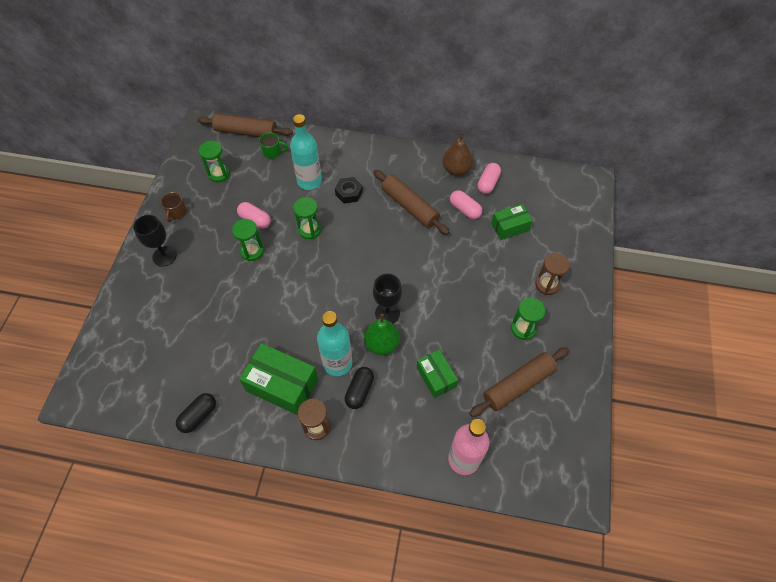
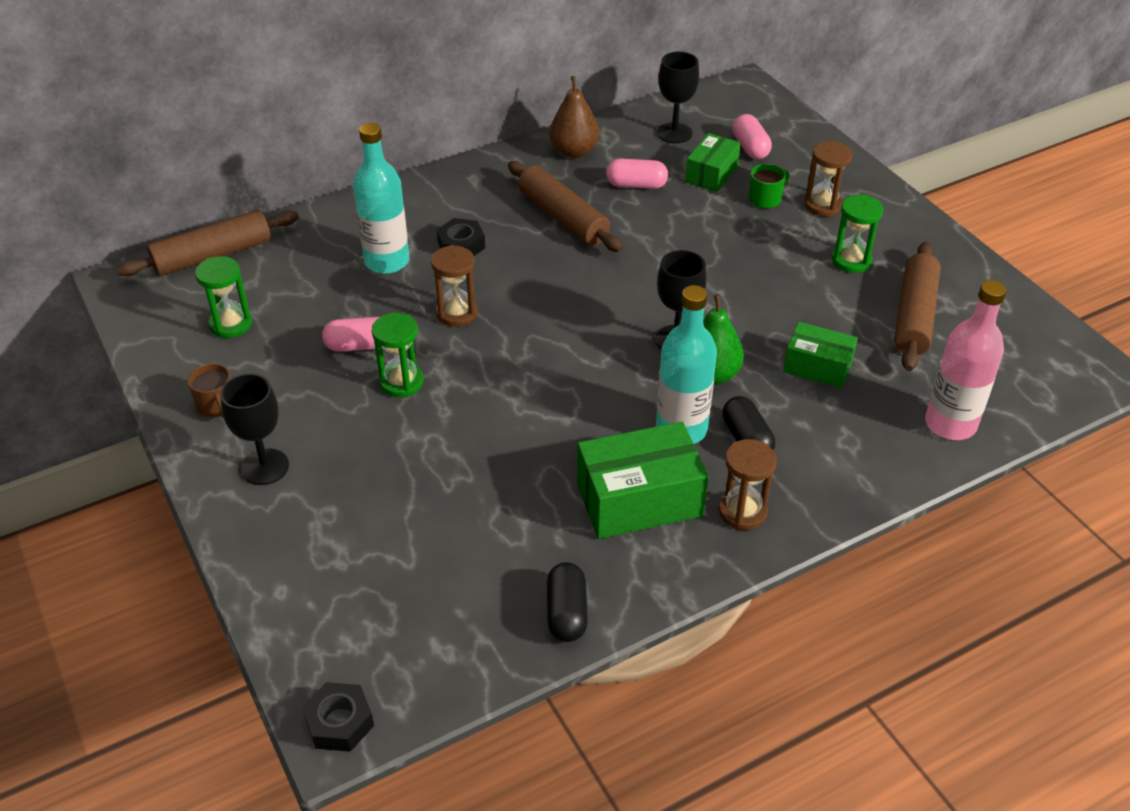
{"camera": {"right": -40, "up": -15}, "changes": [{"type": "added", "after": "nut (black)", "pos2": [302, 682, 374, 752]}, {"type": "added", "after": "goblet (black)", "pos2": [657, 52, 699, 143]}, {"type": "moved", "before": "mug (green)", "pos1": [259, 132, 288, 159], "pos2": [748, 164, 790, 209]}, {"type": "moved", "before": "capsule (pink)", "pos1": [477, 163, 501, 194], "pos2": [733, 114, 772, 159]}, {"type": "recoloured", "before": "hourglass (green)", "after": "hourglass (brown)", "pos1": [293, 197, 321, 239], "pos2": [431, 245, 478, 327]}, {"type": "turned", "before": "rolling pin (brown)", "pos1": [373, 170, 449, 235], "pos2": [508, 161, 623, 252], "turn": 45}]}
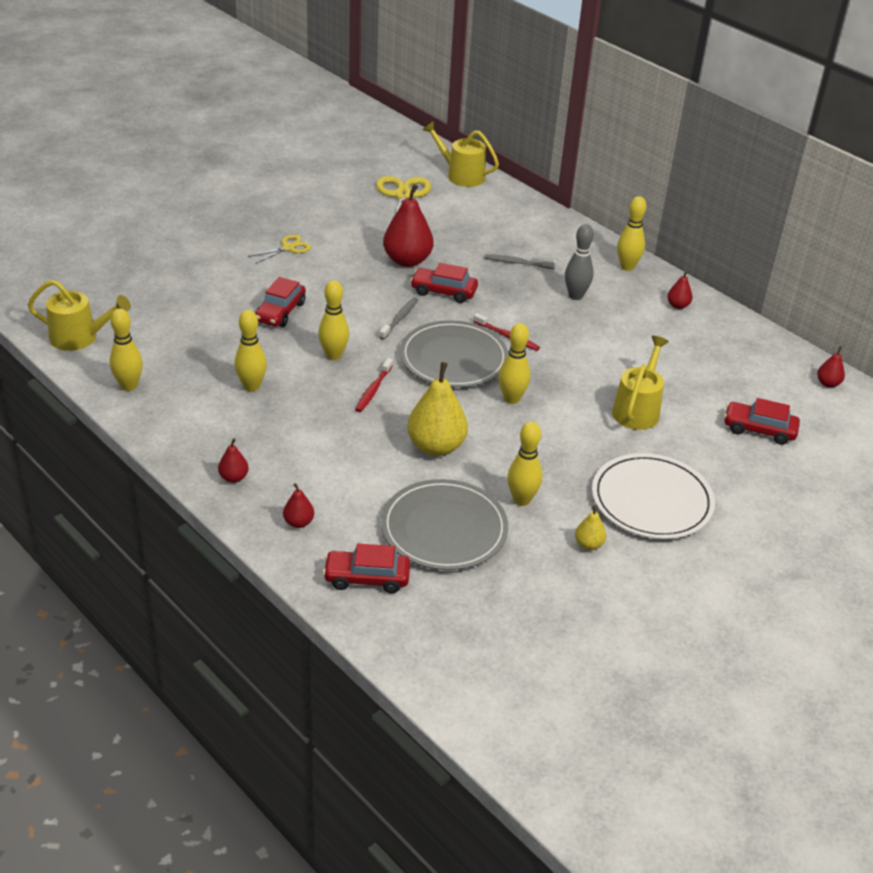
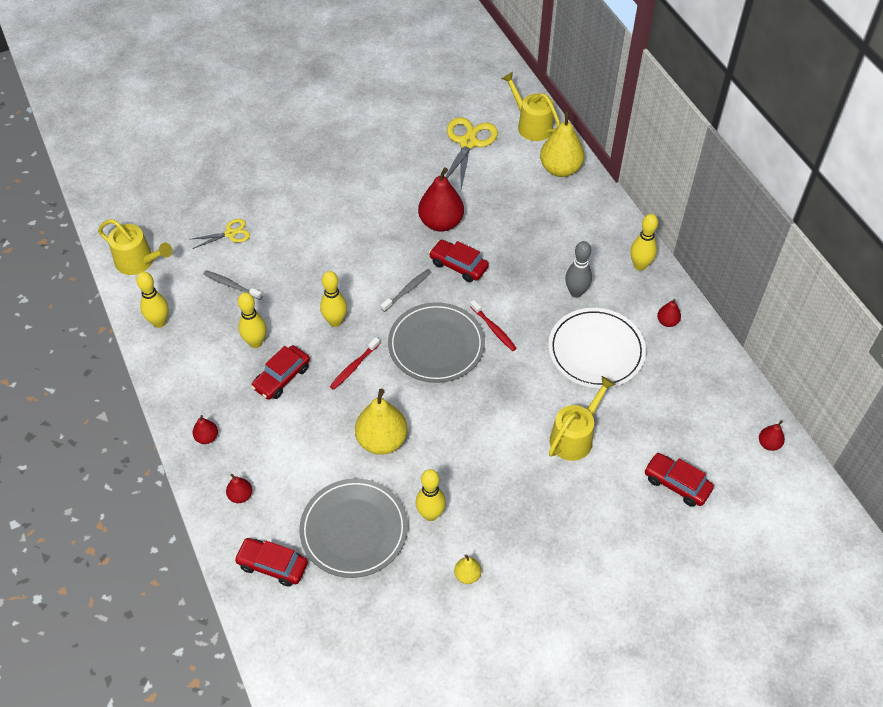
{"camera": {"right": 20, "up": 15}, "changes": [{"type": "removed", "before": "bowling pin (yellow)", "pos1": [499, 323, 530, 404]}, {"type": "added", "after": "pear (yellow)", "pos2": [540, 110, 584, 177]}, {"type": "moved", "before": "scissors (yellow)", "pos1": [248, 235, 311, 264], "pos2": [192, 219, 250, 249]}, {"type": "moved", "before": "car (red)", "pos1": [255, 277, 306, 327], "pos2": [251, 345, 310, 400]}, {"type": "moved", "before": "toothbrush (grey)", "pos1": [485, 254, 556, 269], "pos2": [204, 270, 262, 300]}, {"type": "moved", "before": "plate (white)", "pos1": [592, 453, 715, 539], "pos2": [548, 308, 646, 389]}]}
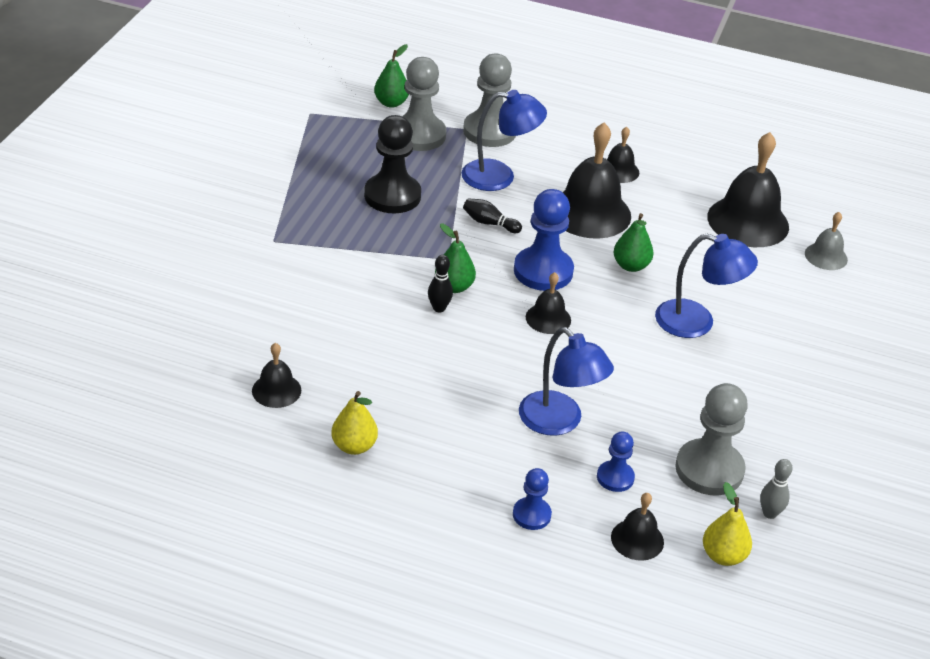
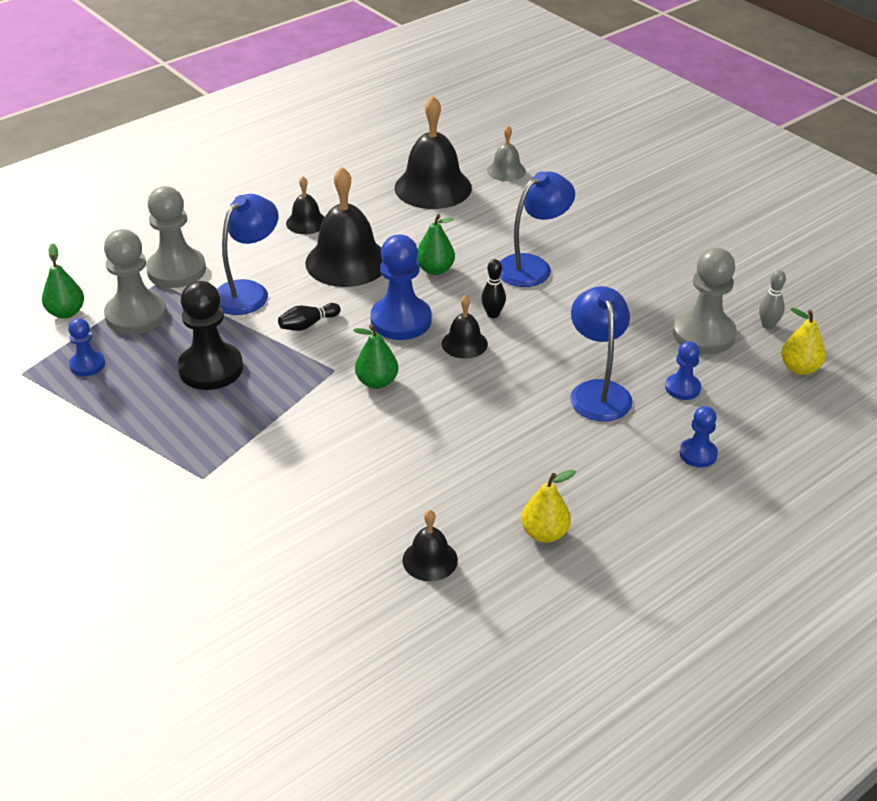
{"camera": {"right": -55, "up": 0}, "changes": [{"type": "removed", "before": "bell (black)", "pos1": [611, 493, 664, 561]}, {"type": "added", "after": "pawn (blue)", "pos2": [68, 318, 105, 376]}, {"type": "moved", "before": "bowling pin (black)", "pos1": [428, 255, 453, 312], "pos2": [481, 259, 506, 318]}, {"type": "turned", "before": "lamp (blue)", "pos1": [519, 327, 614, 436], "pos2": [570, 286, 633, 421], "turn": -90}]}
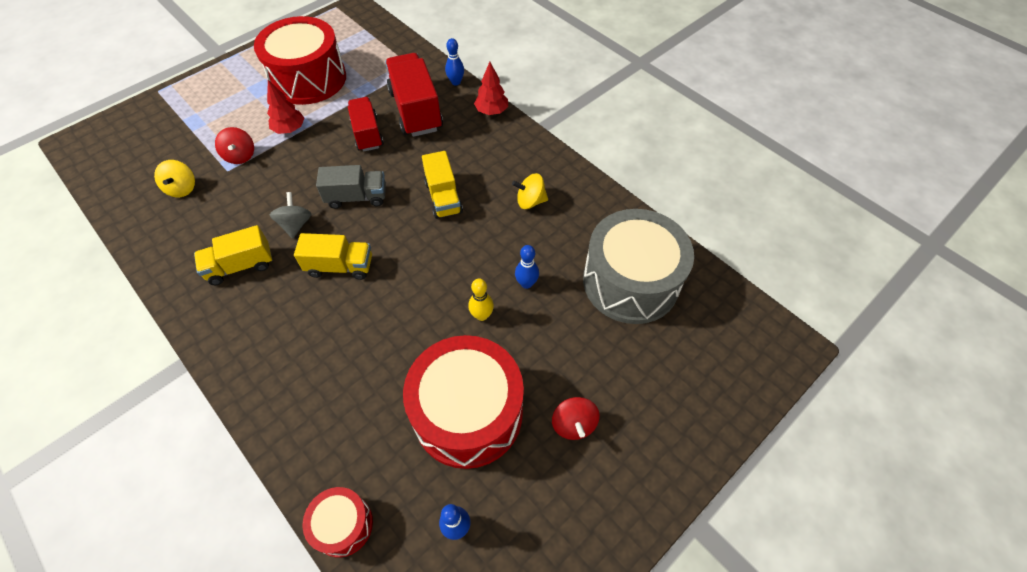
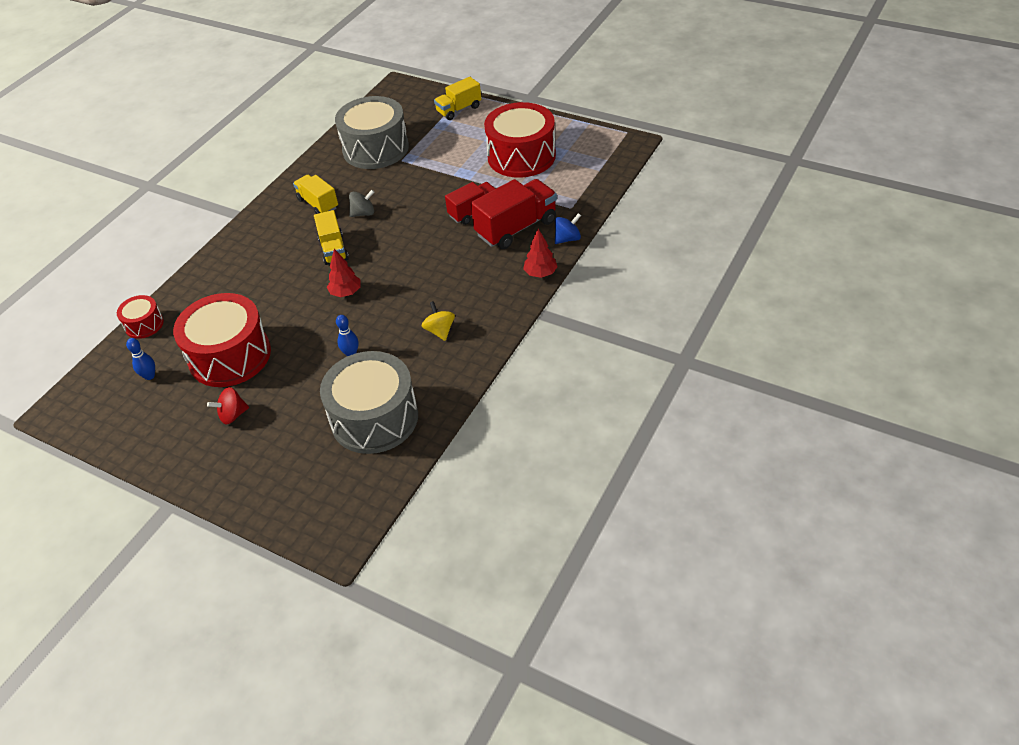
{"camera": {"right": 75, "up": -10}, "changes": [{"type": "removed", "before": "spinning top (red)", "pos1": [215, 127, 254, 164]}, {"type": "removed", "before": "truck (grey)", "pos1": [316, 165, 386, 209]}, {"type": "removed", "before": "bowling pin (yellow)", "pos1": [468, 278, 494, 321]}, {"type": "moved", "before": "tree (red)", "pos1": [267, 80, 304, 134], "pos2": [327, 249, 361, 297]}, {"type": "moved", "before": "truck (yellow)", "pos1": [422, 151, 463, 219], "pos2": [434, 77, 481, 120]}, {"type": "replaced", "before": "spinning top (yellow)", "after": "drum (grey)", "pos1": [154, 160, 195, 197], "pos2": [335, 96, 409, 169]}, {"type": "replaced", "before": "bowling pin (blue)", "after": "spinning top (blue)", "pos1": [445, 38, 464, 85], "pos2": [555, 213, 581, 244]}]}
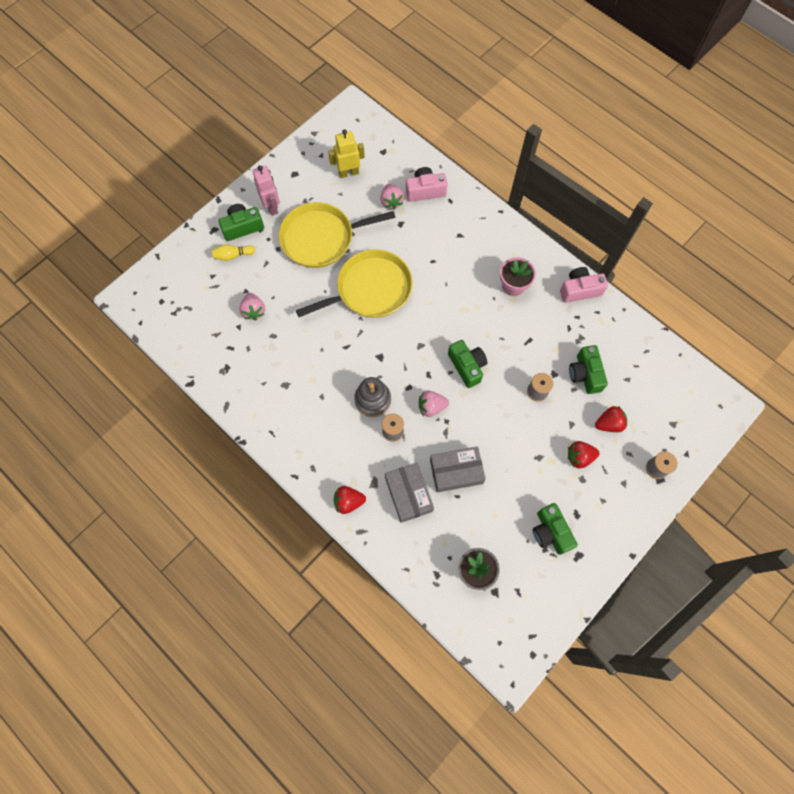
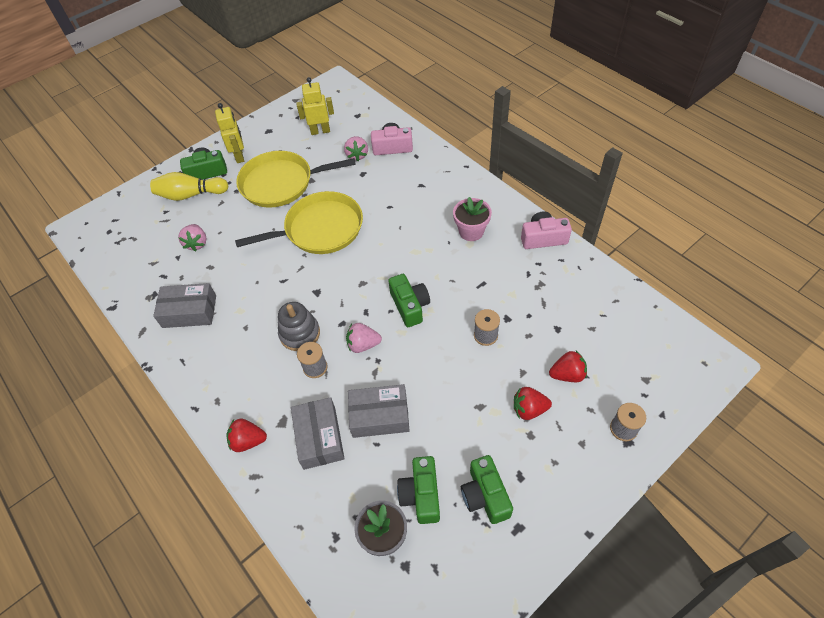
{"camera": {"right": 10, "up": -15}, "changes": [{"type": "added", "after": "box (grey)", "pos2": [153, 283, 216, 328]}, {"type": "moved", "before": "camera (green)", "pos1": [569, 345, 608, 394], "pos2": [397, 456, 440, 524]}, {"type": "recoloured", "before": "robot (pink)", "after": "robot (yellow)", "pos1": [252, 165, 280, 216], "pos2": [215, 103, 244, 163]}, {"type": "resized", "before": "bowling pin (yellow)", "pos1": [212, 244, 255, 261], "pos2": [150, 172, 228, 201], "scale": 1.71}]}
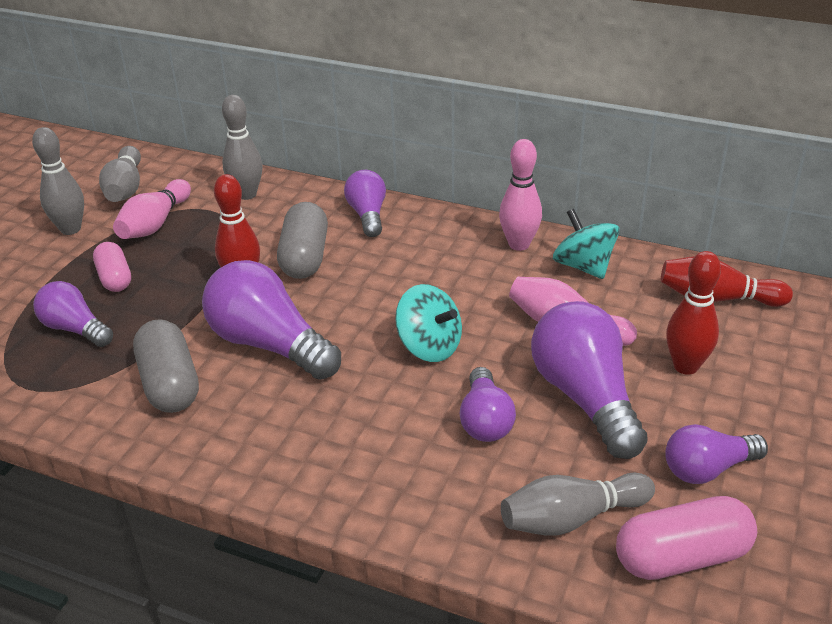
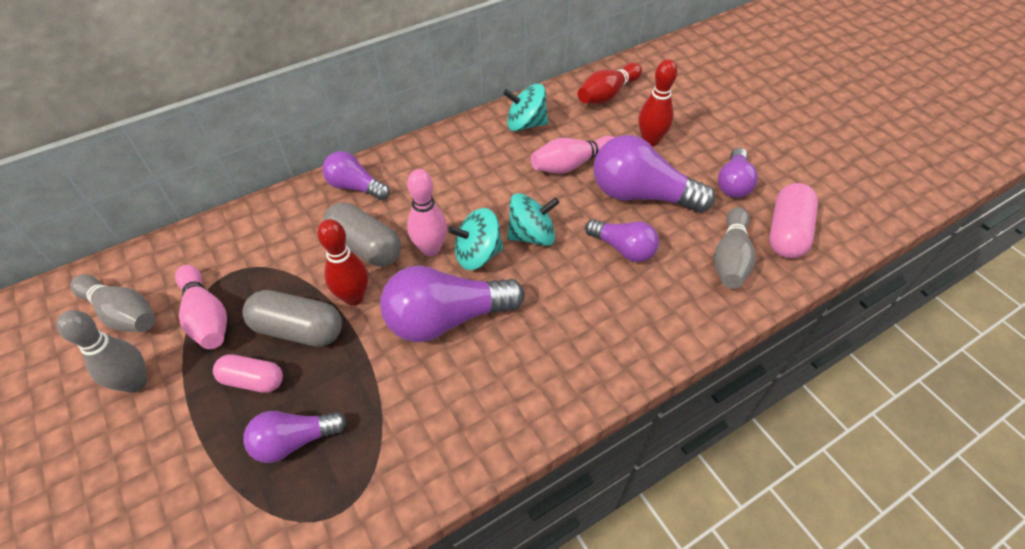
{"camera": {"right": -55, "up": 15}, "changes": [{"type": "removed", "before": "bowling pin (grey)", "pos1": [222, 95, 263, 200]}, {"type": "added", "after": "spinning top (turquoise)", "pos2": [448, 208, 503, 270]}, {"type": "moved", "before": "capsule (grey)", "pos1": [133, 319, 199, 413], "pos2": [242, 290, 342, 347]}, {"type": "moved", "before": "bowling pin (pink)", "pos1": [499, 139, 542, 251], "pos2": [407, 169, 447, 257]}]}
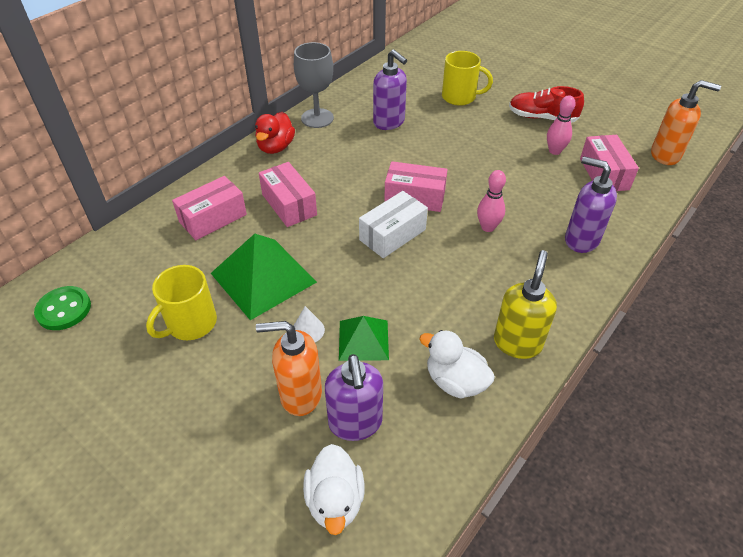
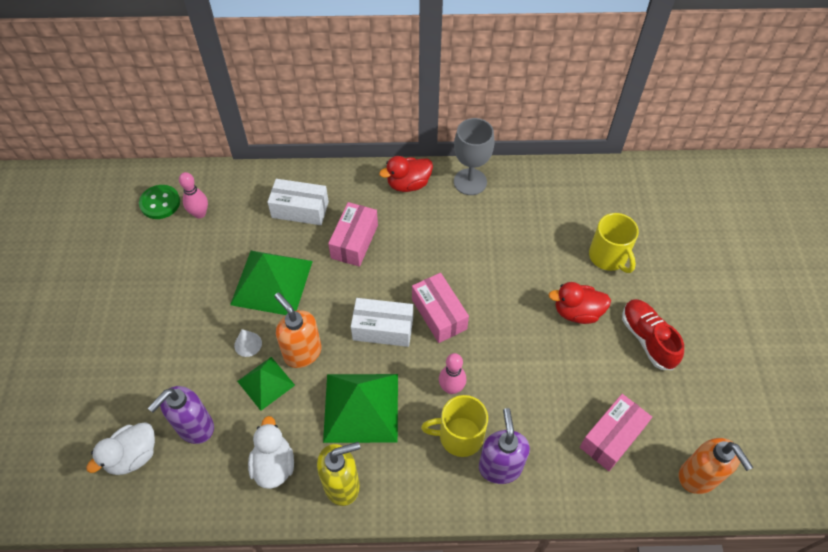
{"camera": {"right": 50, "up": 10}, "changes": [{"type": "removed", "before": "soap dispenser (purple)", "pos1": [373, 49, 407, 130]}, {"type": "added", "after": "pyramid (green)", "pos2": [323, 374, 398, 443]}, {"type": "added", "after": "duck (red)", "pos2": [548, 282, 611, 324]}, {"type": "moved", "before": "mug (yellow)", "pos1": [146, 265, 217, 340], "pos2": [421, 395, 488, 457]}, {"type": "moved", "before": "soap dispenser (orange)", "pos1": [256, 321, 322, 416], "pos2": [274, 293, 322, 368]}, {"type": "moved", "before": "bowling pin (pink)", "pos1": [547, 95, 576, 155], "pos2": [179, 172, 208, 219]}, {"type": "recoloured", "before": "box (pink)", "after": "box (white)", "pos1": [172, 176, 247, 240], "pos2": [267, 179, 329, 225]}]}
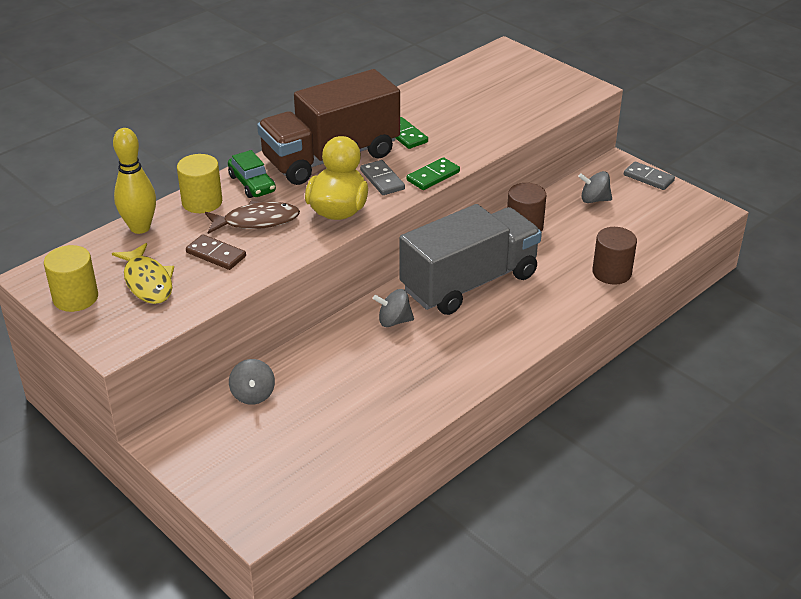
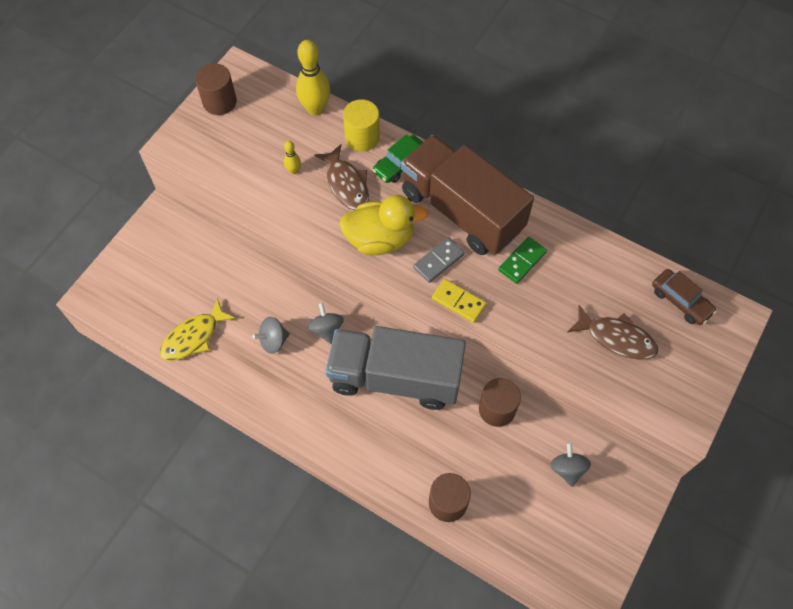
{"camera": {"right": 75, "up": 25}, "changes": [{"type": "removed", "before": "domino (grey)", "pos1": [624, 161, 675, 190]}, {"type": "added", "after": "fish (brown)", "pos2": [568, 305, 658, 360]}, {"type": "added", "after": "car (brown)", "pos2": [652, 269, 717, 325]}, {"type": "moved", "before": "fish (yellow)", "pos1": [112, 243, 174, 304], "pos2": [159, 299, 236, 361]}, {"type": "moved", "before": "spinning top (grey)", "pos1": [229, 359, 275, 405], "pos2": [252, 317, 290, 354]}, {"type": "replaced", "before": "domino (brown)", "after": "bowling pin (yellow)", "pos1": [186, 234, 246, 270], "pos2": [284, 140, 301, 174]}, {"type": "recoloured", "before": "cylinder (yellow)", "after": "cylinder (brown)", "pos1": [44, 245, 98, 312], "pos2": [195, 63, 237, 115]}, {"type": "recoloured", "before": "domino (green)", "after": "domino (yellow)", "pos1": [407, 157, 460, 190], "pos2": [432, 279, 487, 323]}, {"type": "turned", "before": "truck (grey)", "pos1": [399, 204, 542, 315], "pos2": [325, 326, 466, 410], "turn": 150}]}
